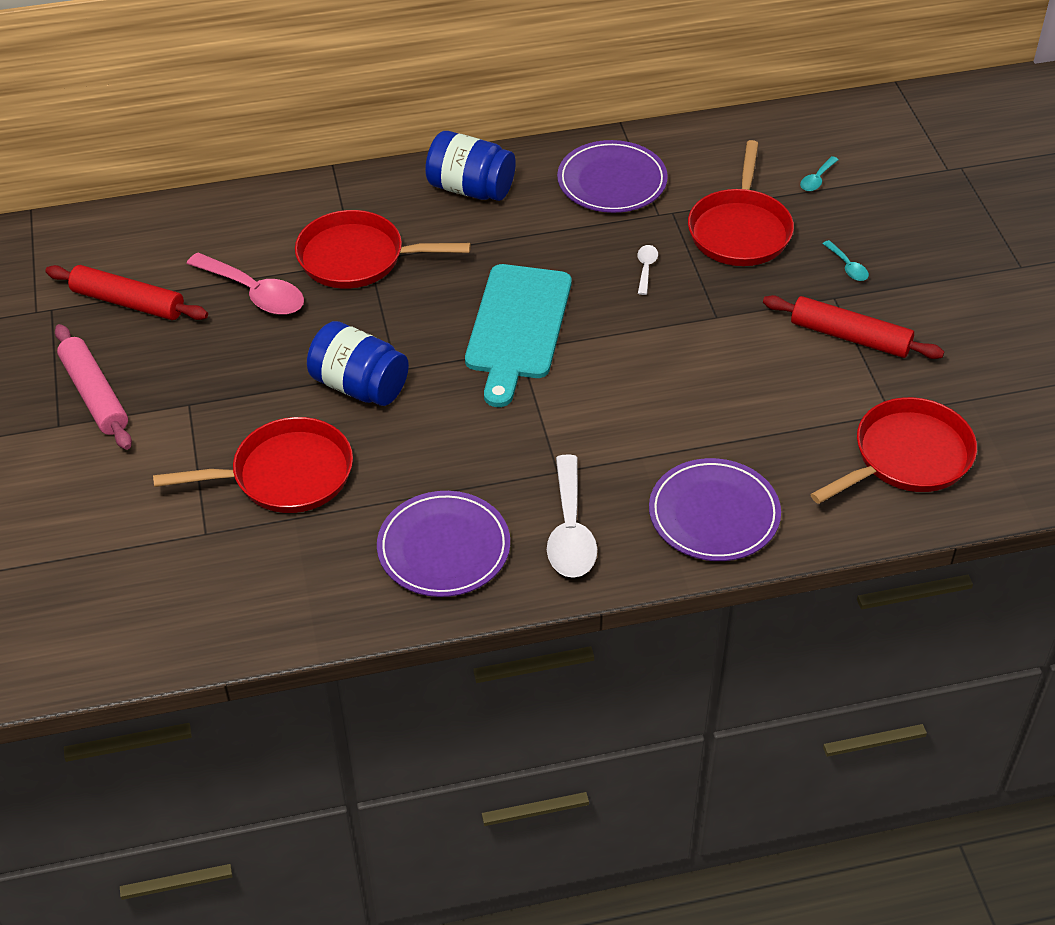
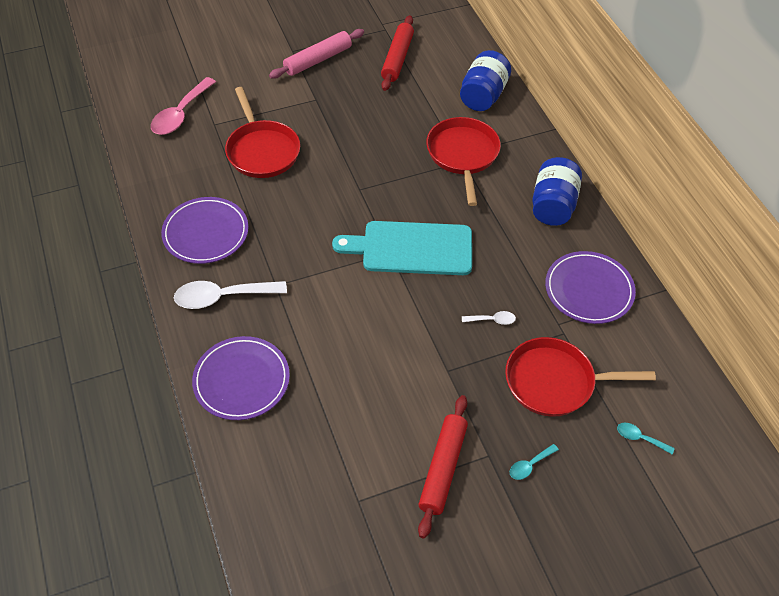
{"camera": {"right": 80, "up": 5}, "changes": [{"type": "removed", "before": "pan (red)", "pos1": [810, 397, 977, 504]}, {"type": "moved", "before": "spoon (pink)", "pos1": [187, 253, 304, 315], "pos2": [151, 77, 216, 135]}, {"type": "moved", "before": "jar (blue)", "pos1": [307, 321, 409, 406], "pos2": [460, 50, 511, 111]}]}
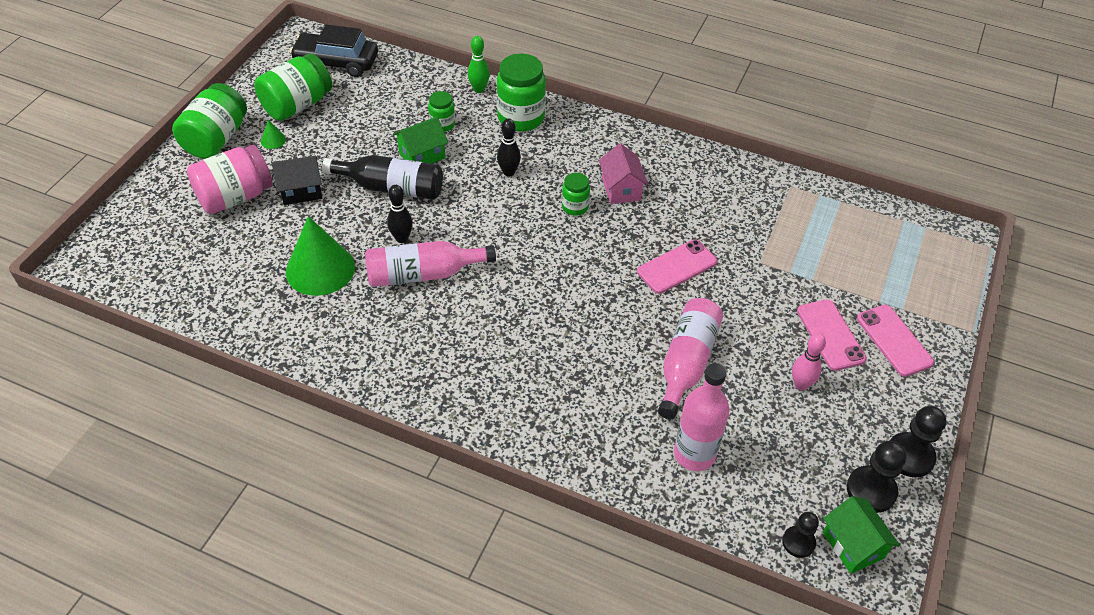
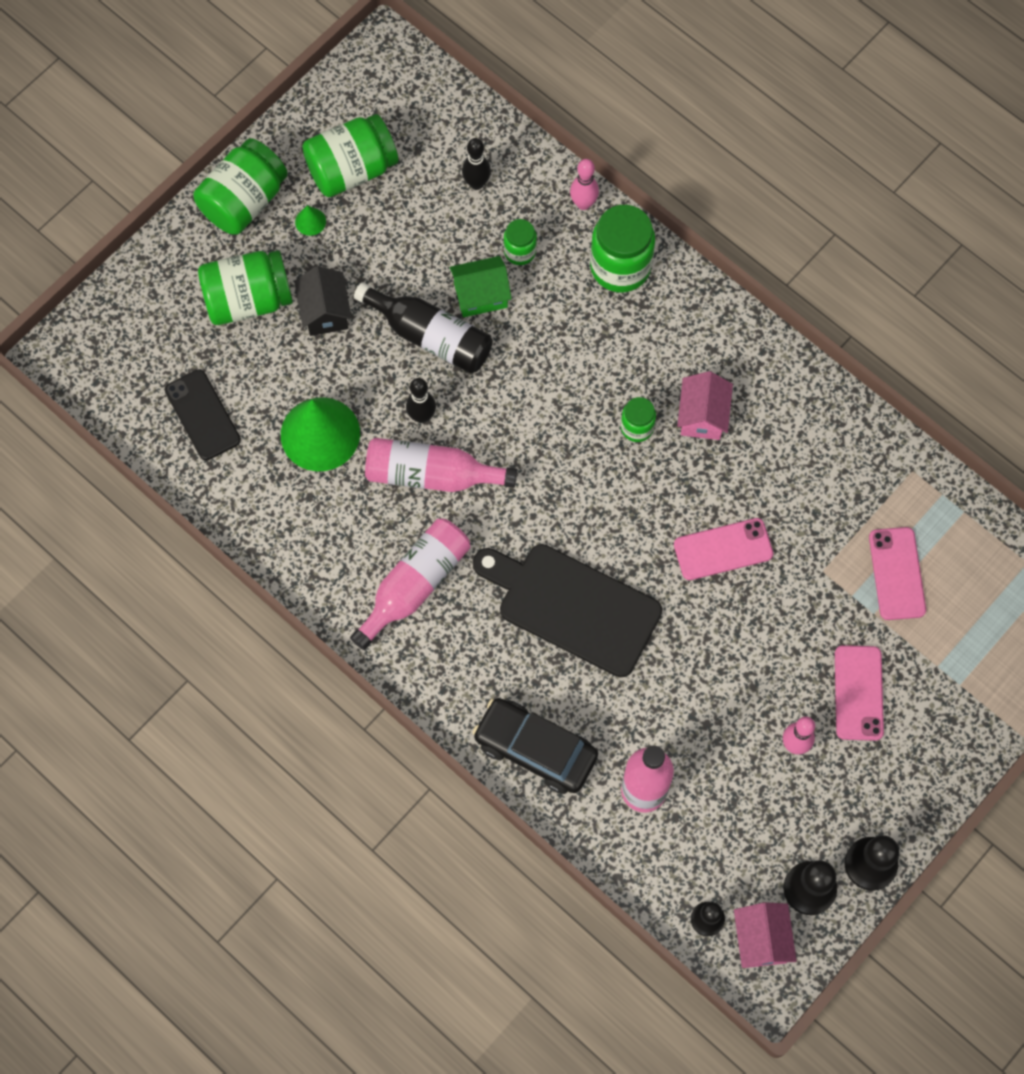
{"camera": {"right": 20, "up": 20}, "changes": [{"type": "added", "after": "phone (black)", "pos2": [165, 369, 241, 460]}, {"type": "added", "after": "cutting board (black)", "pos2": [473, 544, 662, 677]}, {"type": "moved", "before": "car (black)", "pos1": [290, 25, 378, 77], "pos2": [472, 698, 598, 794]}, {"type": "moved", "before": "bowling pin (black)", "pos1": [497, 118, 521, 177], "pos2": [462, 138, 491, 190]}, {"type": "moved", "before": "bottle (pink)", "pos1": [658, 298, 723, 419], "pos2": [350, 518, 470, 650]}, {"type": "moved", "before": "phone (pink)", "pos1": [857, 305, 934, 377], "pos2": [869, 527, 926, 620]}, {"type": "recoloured", "before": "jar (pink)", "after": "jar (green)", "pos1": [187, 145, 273, 214], "pos2": [198, 250, 293, 325]}, {"type": "recoloured", "before": "bowling pin (green)", "after": "bowling pin (pink)", "pos1": [468, 36, 490, 93], "pos2": [570, 159, 599, 210]}, {"type": "recoloured", "before": "house (green)", "after": "house (pink)", "pos1": [823, 496, 900, 574], "pos2": [734, 902, 797, 968]}, {"type": "turned", "before": "house (black)", "pos1": [272, 156, 322, 205], "pos2": [294, 266, 352, 336], "turn": 75}]}
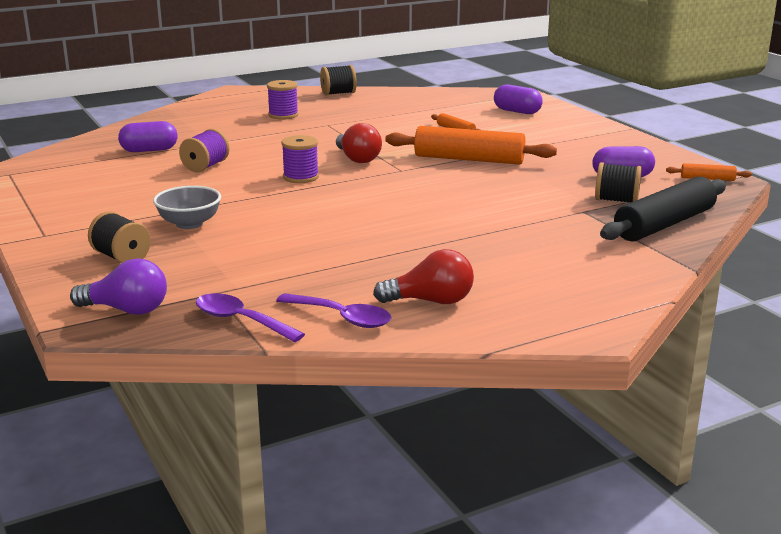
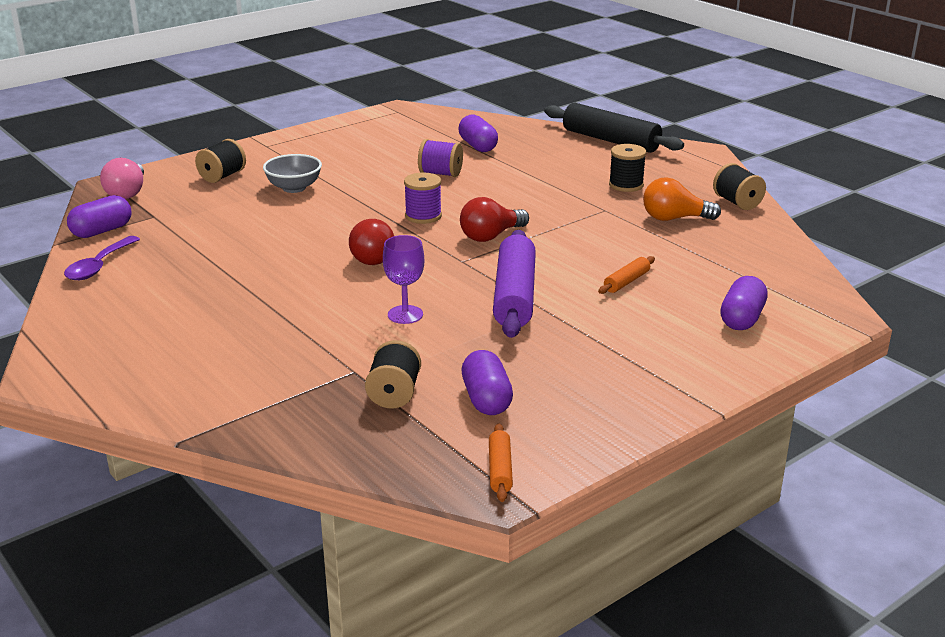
{"camera": {"right": 80, "up": 5}, "changes": [{"type": "added", "after": "goblet (purple)", "pos2": [383, 235, 424, 324]}, {"type": "added", "after": "light bulb (orange)", "pos2": [643, 177, 721, 221]}, {"type": "moved", "before": "light bulb (red)", "pos1": [373, 249, 474, 304], "pos2": [349, 219, 394, 265]}, {"type": "moved", "before": "rolling pin (black)", "pos1": [600, 176, 726, 242], "pos2": [544, 103, 684, 153]}, {"type": "replaced", "before": "spoon (purple)", "after": "capsule (purple)", "pos1": [196, 293, 305, 342], "pos2": [67, 195, 132, 238]}, {"type": "recoloured", "before": "light bulb (purple)", "after": "light bulb (pink)", "pos1": [70, 258, 167, 315], "pos2": [100, 158, 144, 199]}, {"type": "recoloured", "before": "spool (purple)", "after": "spool (black)", "pos1": [267, 80, 299, 119], "pos2": [609, 144, 646, 192]}, {"type": "recoloured", "before": "rolling pin (orange)", "after": "rolling pin (purple)", "pos1": [385, 126, 557, 165], "pos2": [493, 230, 536, 338]}]}
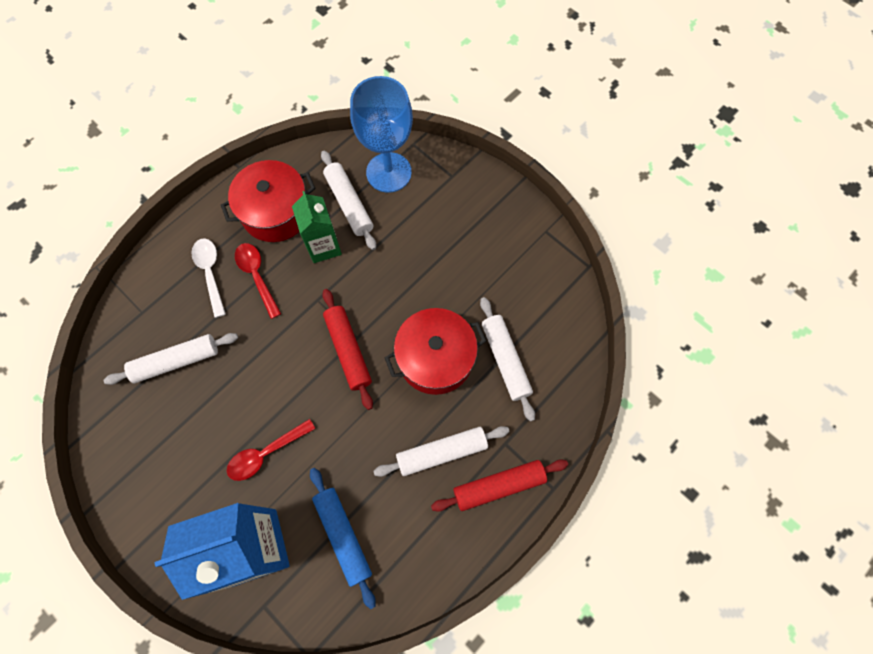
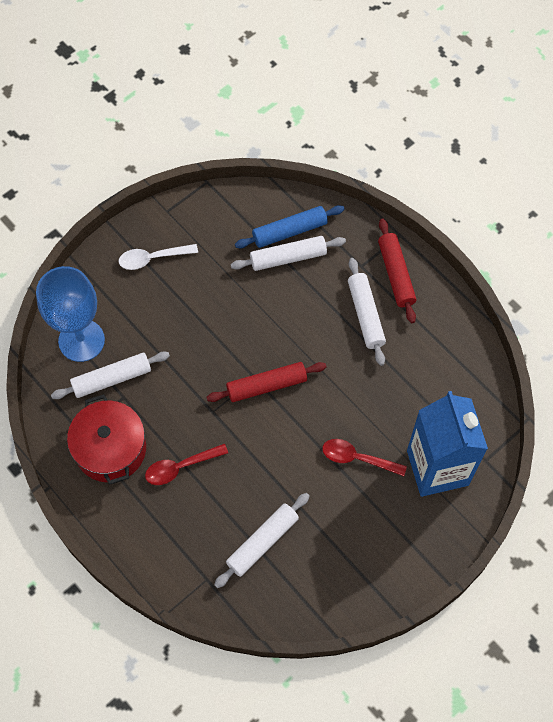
{"camera": {"right": -85, "up": -5}, "changes": [{"type": "removed", "before": "carton (green)", "pos1": [292, 191, 342, 263]}, {"type": "removed", "before": "pot (red)", "pos1": [385, 308, 486, 395]}, {"type": "moved", "before": "spoon (white)", "pos1": [191, 238, 226, 318], "pos2": [119, 244, 198, 270]}, {"type": "moved", "before": "rolling pin (blue)", "pos1": [310, 468, 376, 609], "pos2": [235, 205, 345, 248]}, {"type": "turned", "before": "rolling pin (white)", "pos1": [103, 333, 238, 385], "pos2": [214, 493, 310, 588], "turn": 60}, {"type": "turned", "before": "spoon (red)", "pos1": [227, 419, 316, 481], "pos2": [322, 439, 407, 476], "turn": 135}]}
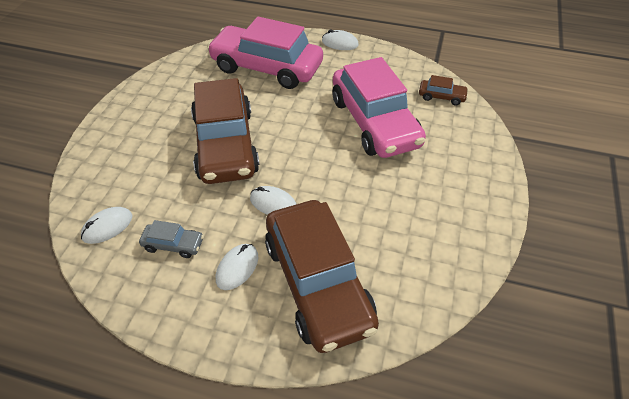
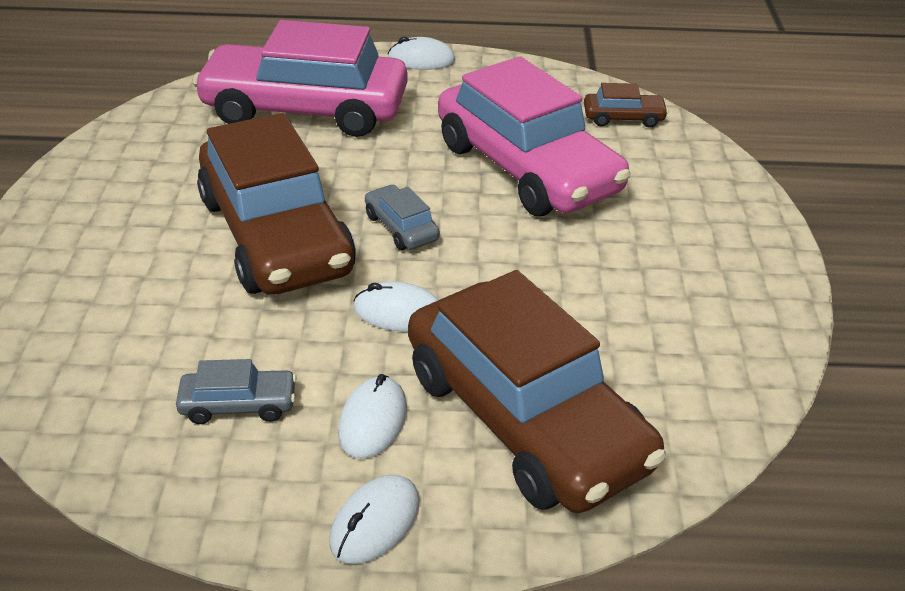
{"camera": {"right": -15, "up": -10}, "changes": [{"type": "added", "after": "car (grey)", "pos2": [365, 185, 440, 250]}, {"type": "moved", "before": "mouse (white)", "pos1": [81, 207, 133, 244], "pos2": [329, 475, 420, 564]}]}
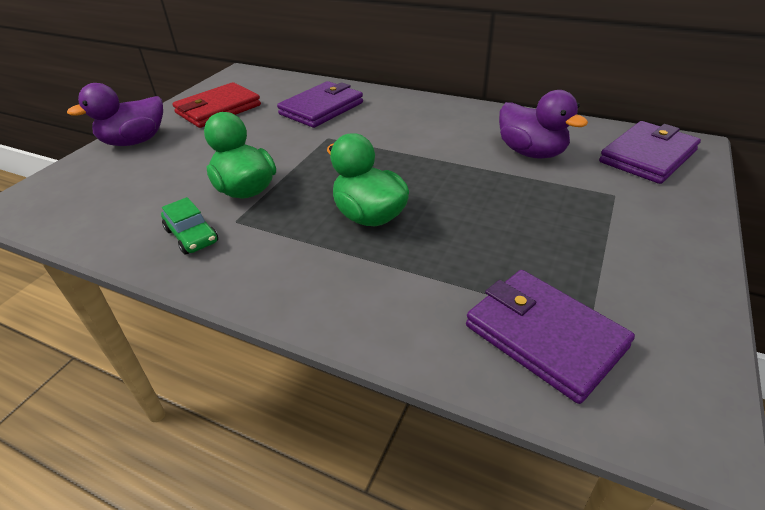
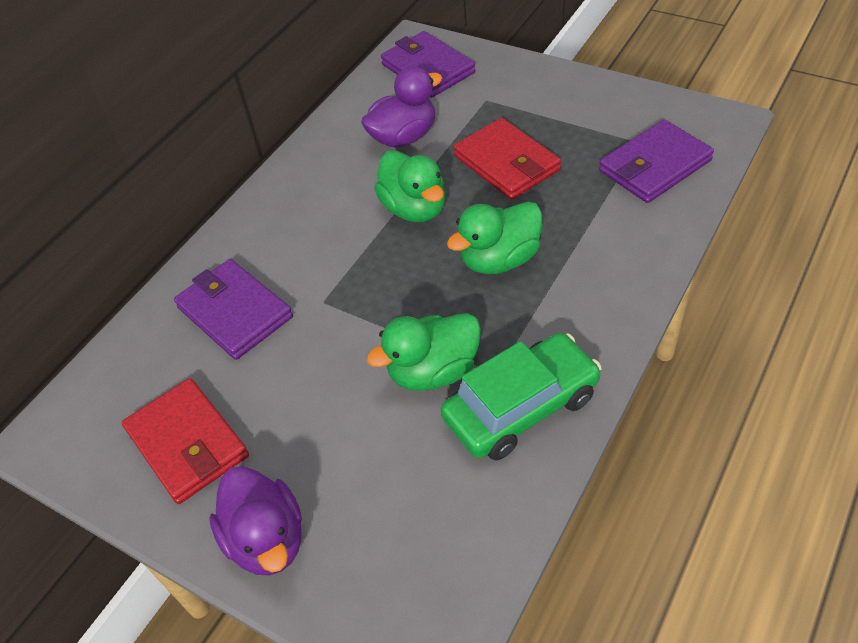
{"camera": {"right": -80, "up": 10}, "changes": [{"type": "added", "after": "duck (green)", "pos2": [374, 150, 445, 222]}, {"type": "added", "after": "wallet (red)", "pos2": [453, 118, 561, 200]}, {"type": "resized", "before": "car (green)", "pos1": [161, 197, 218, 254], "pos2": [440, 333, 602, 460], "scale": 1.91}]}
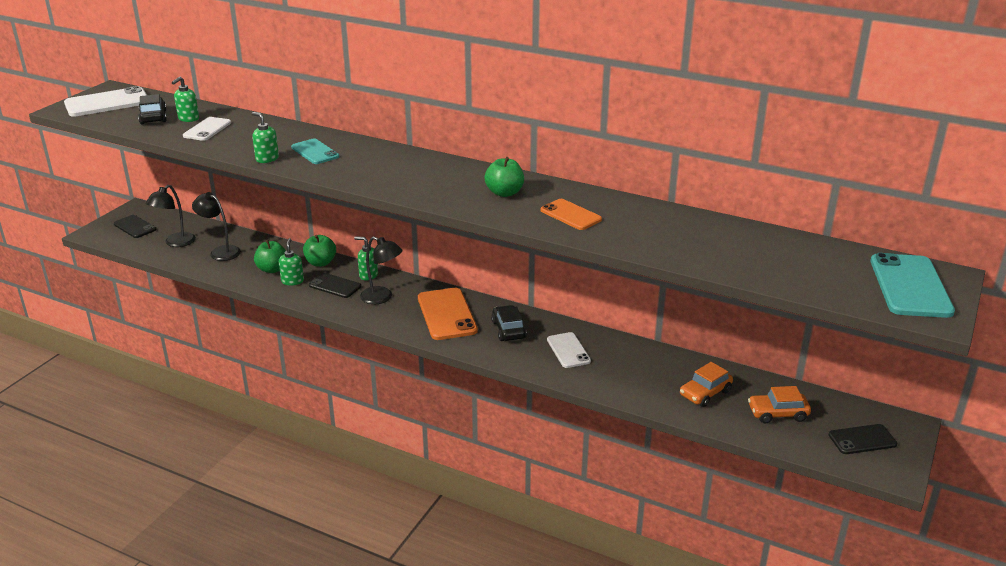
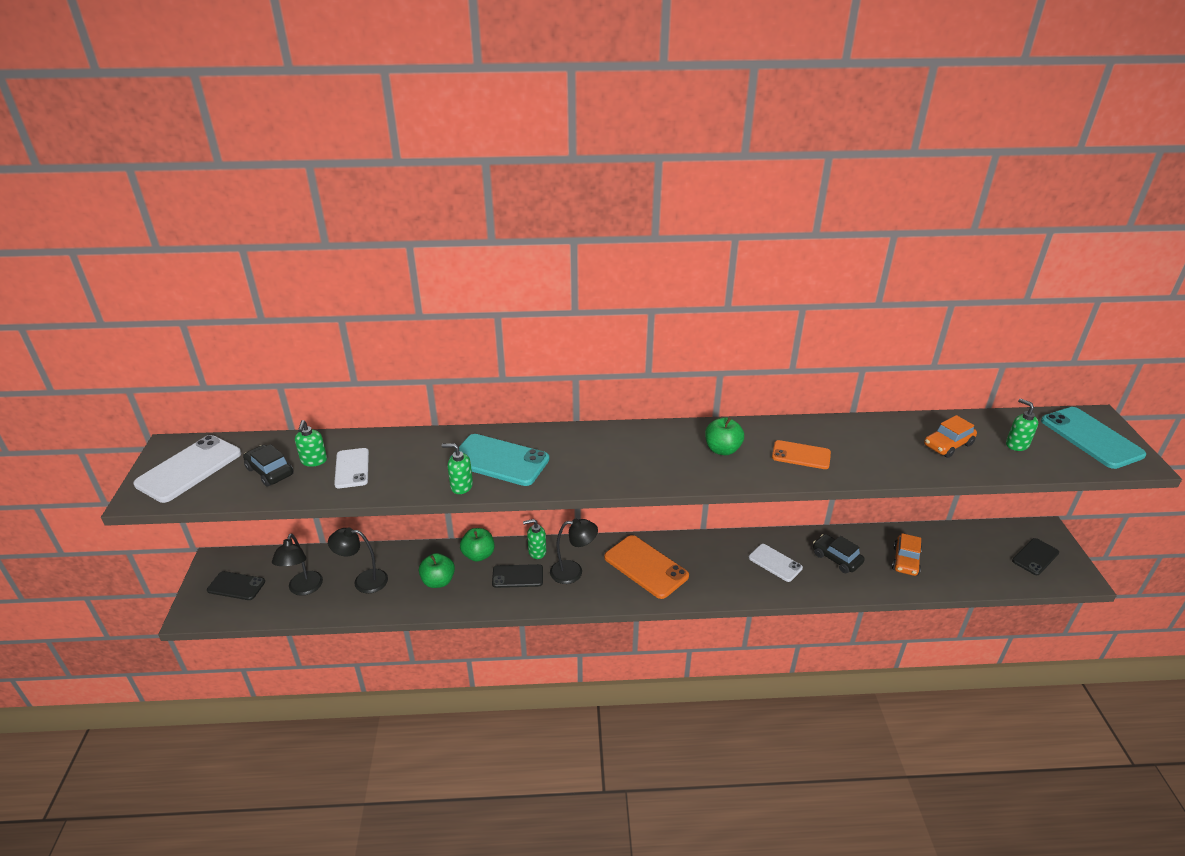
{"camera": {"right": -30, "up": 5}, "changes": [{"type": "moved", "before": "soap dispenser (green)", "pos1": [279, 238, 304, 285], "pos2": [1006, 398, 1038, 451]}, {"type": "moved", "before": "car (black)", "pos1": [491, 305, 527, 341], "pos2": [813, 534, 865, 573]}, {"type": "moved", "before": "car (orange)", "pos1": [748, 386, 811, 424], "pos2": [924, 415, 977, 458]}, {"type": "resized", "before": "phone (turquoise)", "pos1": [291, 138, 339, 164], "pos2": [449, 434, 550, 486], "scale": 1.63}]}
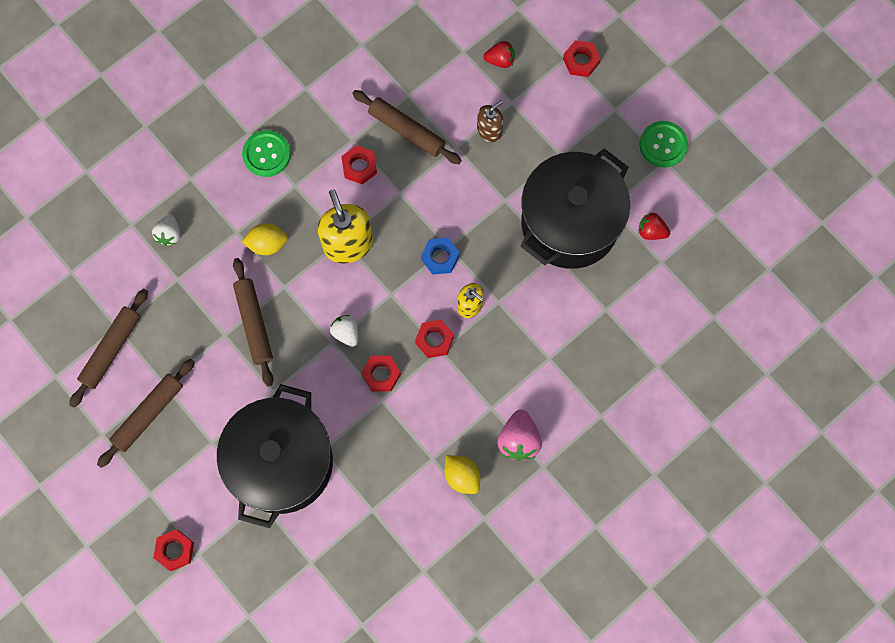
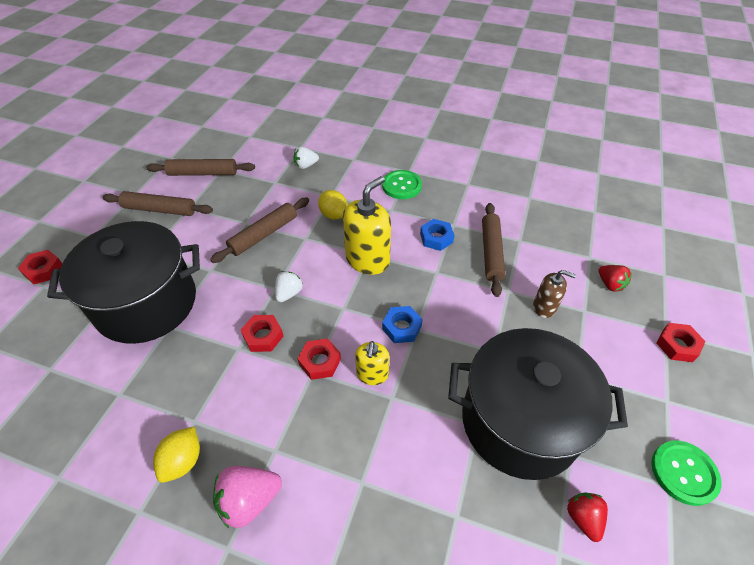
{"camera": {"right": 60, "up": -25}, "changes": [{"type": "recoloured", "before": "nut (red)", "after": "nut (blue)", "pos1": [341, 145, 377, 185], "pos2": [420, 219, 454, 251]}]}
